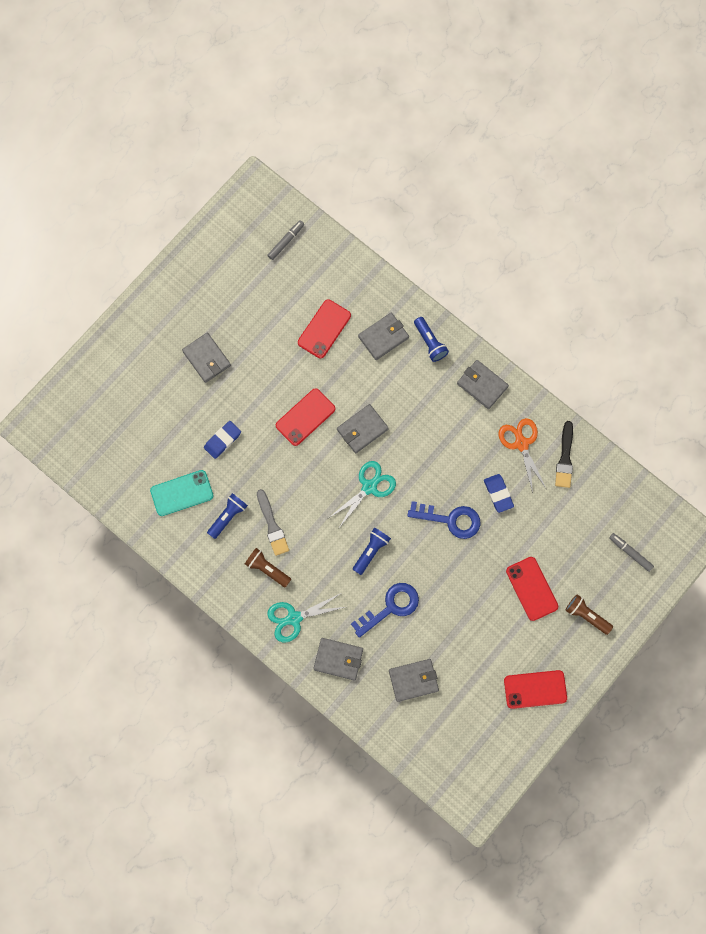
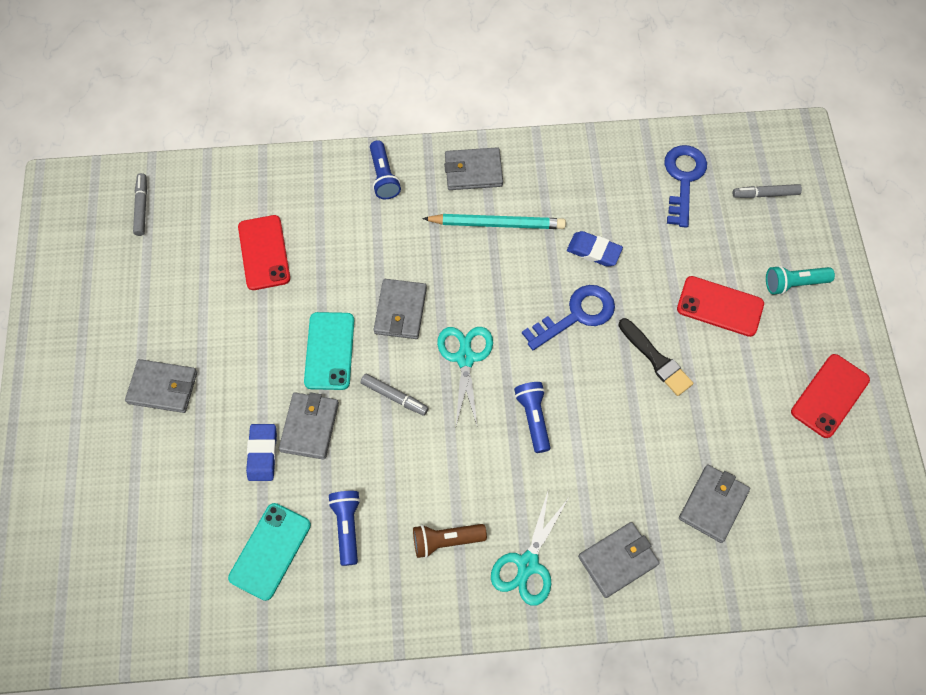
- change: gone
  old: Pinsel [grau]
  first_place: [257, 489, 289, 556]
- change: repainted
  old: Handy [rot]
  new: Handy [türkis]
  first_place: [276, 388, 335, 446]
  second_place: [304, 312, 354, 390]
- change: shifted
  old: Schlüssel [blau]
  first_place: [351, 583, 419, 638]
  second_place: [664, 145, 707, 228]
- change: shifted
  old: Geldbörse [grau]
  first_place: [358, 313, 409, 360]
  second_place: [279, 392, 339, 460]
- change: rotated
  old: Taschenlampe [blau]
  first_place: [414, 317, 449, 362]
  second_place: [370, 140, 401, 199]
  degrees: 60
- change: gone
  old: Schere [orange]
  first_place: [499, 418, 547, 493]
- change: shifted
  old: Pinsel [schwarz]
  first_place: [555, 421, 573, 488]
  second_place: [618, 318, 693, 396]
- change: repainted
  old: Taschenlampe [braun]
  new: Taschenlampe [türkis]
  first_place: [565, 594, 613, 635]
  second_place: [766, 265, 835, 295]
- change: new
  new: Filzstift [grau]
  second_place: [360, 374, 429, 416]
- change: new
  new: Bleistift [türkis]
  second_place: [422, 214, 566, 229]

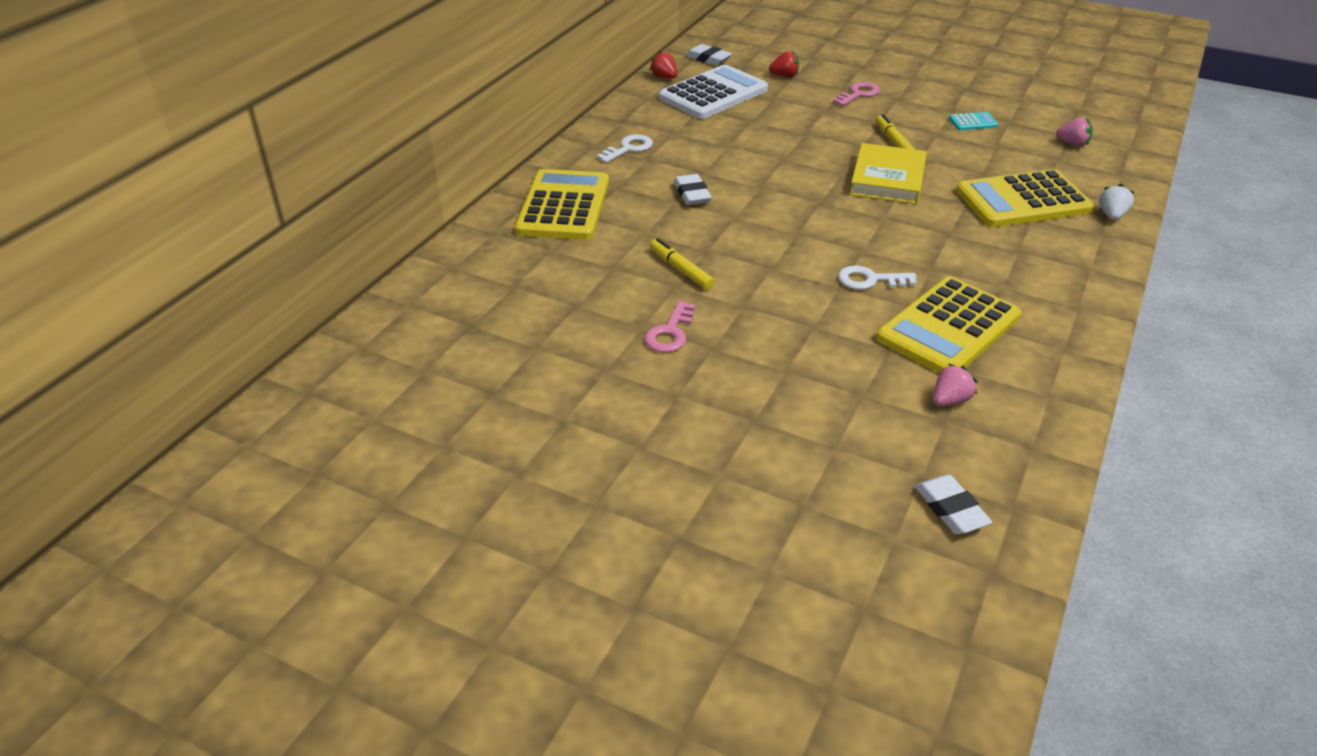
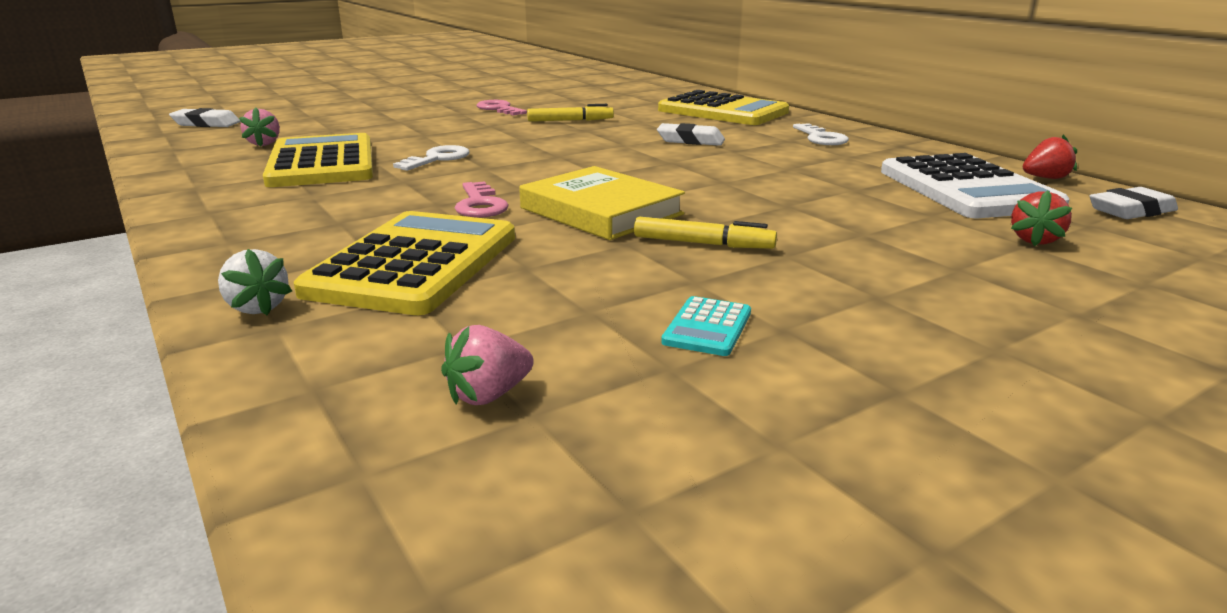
- change: shifted
  old: Schlüssel [rosa]
  first_place: [833, 82, 880, 106]
  second_place: [455, 181, 509, 218]

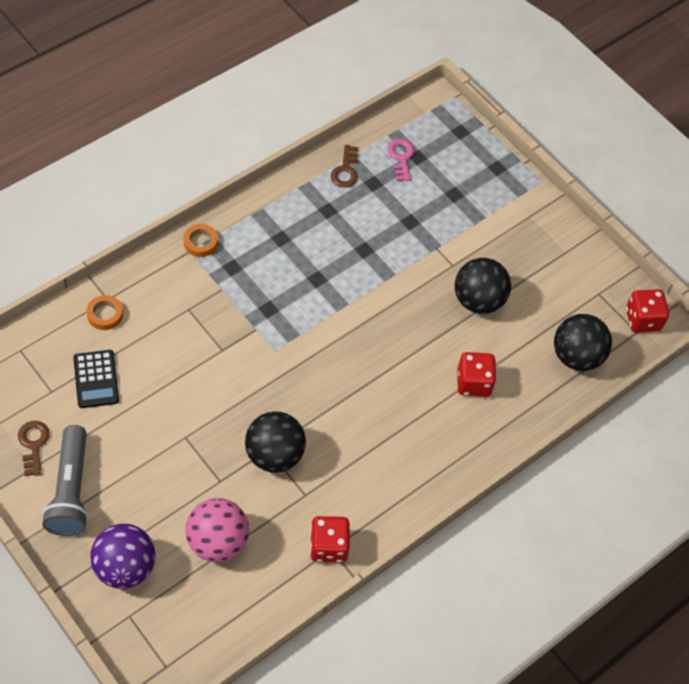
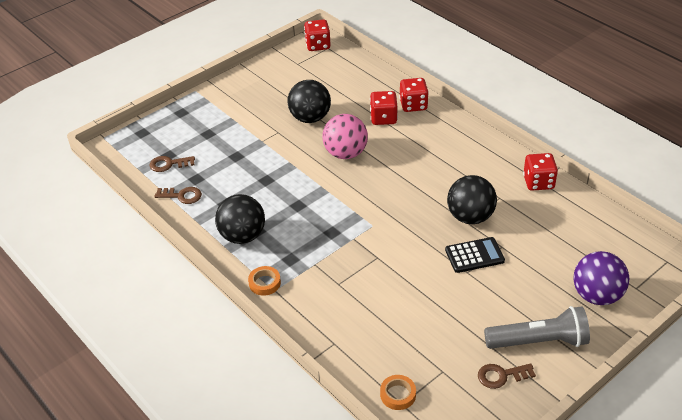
- change: shifted
  old: Taschenrechner [schwarz]
  first_place: [73, 350, 119, 408]
  second_place: [445, 237, 505, 273]
- change: shifted
  old: Klebeband [orange]
  first_place: [87, 295, 123, 330]
  second_place: [380, 375, 416, 410]
- change: shifted
  old: Ball [rosa]
  first_place: [185, 498, 249, 562]
  second_place: [322, 114, 368, 159]
- change: repainted
  old: Schlüssel [rosa]
  new: Schlüssel [braun]
  first_place: [387, 139, 414, 181]
  second_place: [149, 156, 195, 172]
- change: shifted
  old: Ball [schwarz]
  first_place: [554, 314, 612, 371]
  second_place: [215, 194, 265, 244]
- change: new
  new: Spielwürfel [rot]
  second_place: [399, 78, 429, 112]

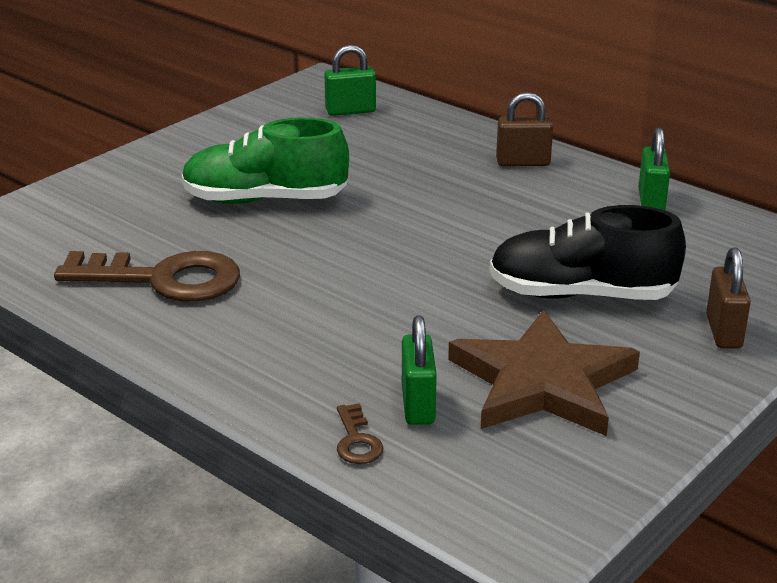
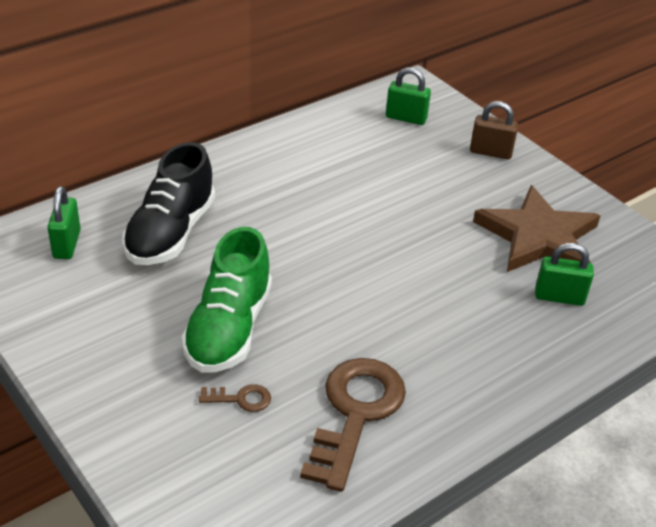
- change: shifted
  old: Schlüssel [braun]
  first_place: [337, 403, 383, 464]
  second_place: [199, 384, 271, 412]
- change: shifted
  old: Schuh [schwarz]
  first_place: [489, 205, 686, 300]
  second_place: [122, 142, 215, 265]
- change: gone
  old: Vorhängeschloss [braun]
  first_place: [496, 92, 553, 166]
- change: shifted
  old: Vorhängeschloss [grün]
  first_place: [638, 127, 670, 210]
  second_place: [386, 67, 431, 125]

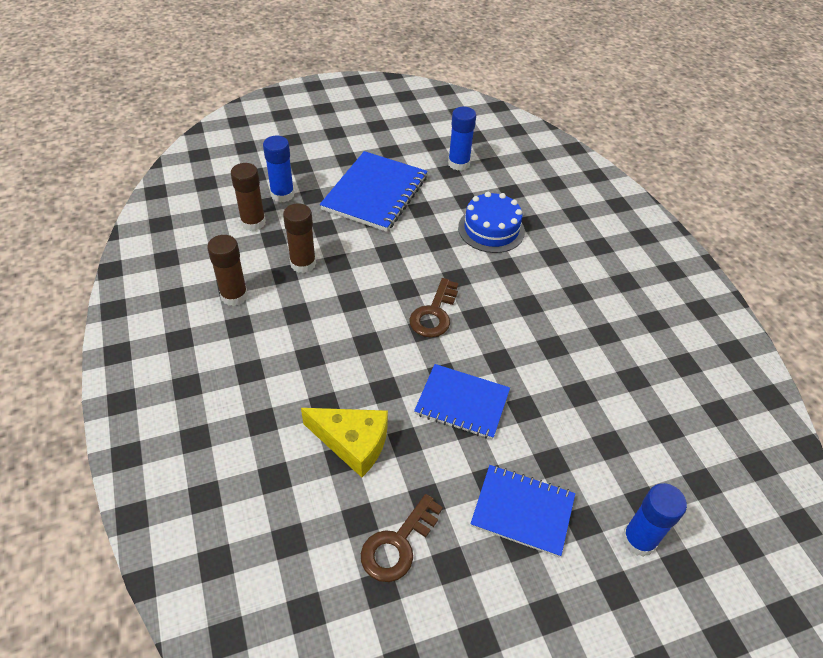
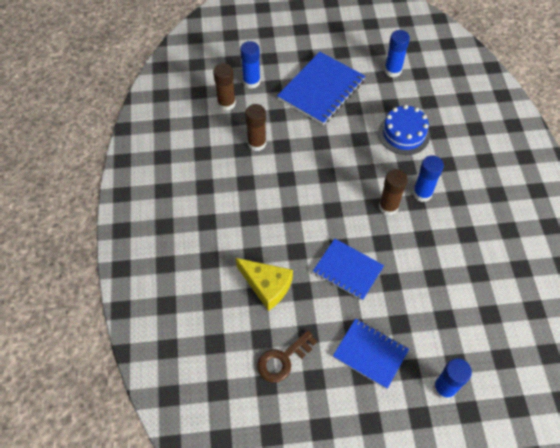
- change: shifted
  old: Klebestift [braun]
  first_place: [207, 235, 248, 306]
  second_place: [379, 169, 408, 215]
- change: gone
  old: Schlüssel [braun]
  first_place: [409, 278, 458, 338]
- change: new
  new: Klebestift [blau]
  second_place: [413, 155, 444, 202]

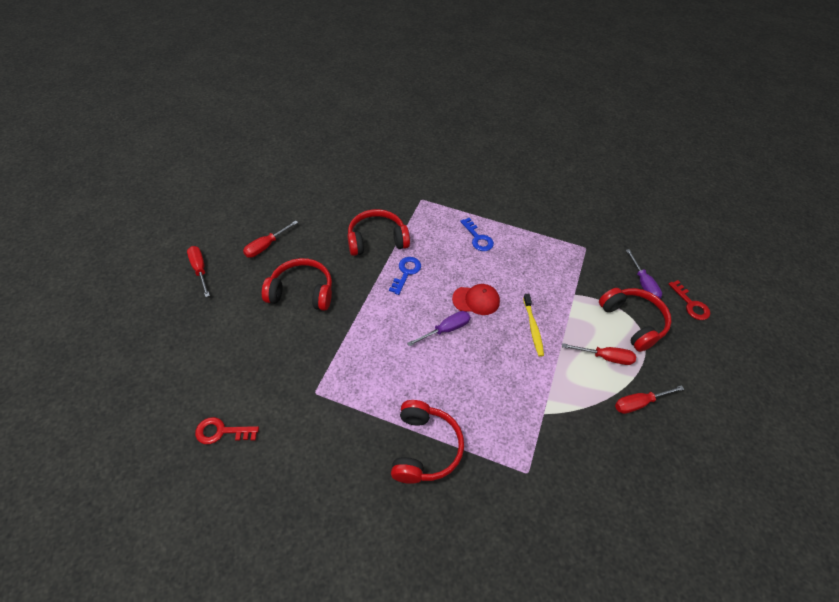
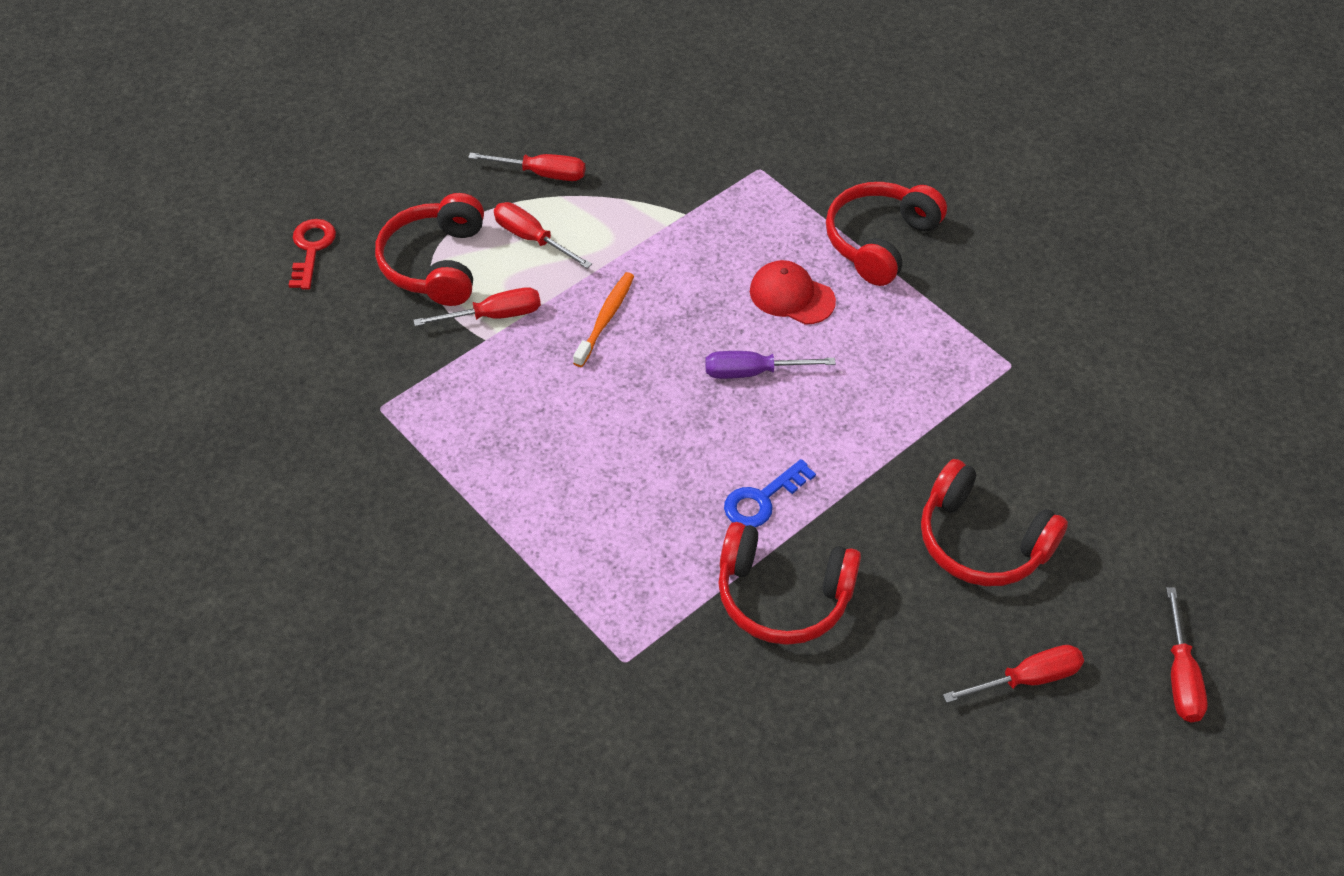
- change: gone
  old: Schlüssel [rot]
  first_place: [195, 417, 259, 444]
- change: shifted
  old: Kappe [rot]
  first_place: [452, 284, 500, 315]
  second_place: [750, 260, 836, 325]
- change: gone
  old: Schlüssel [blau]
  first_place: [460, 218, 494, 251]
- change: repainted
  old: Zahnbürste [gelb]
  new: Zahnbürste [orange]
  first_place: [523, 294, 544, 357]
  second_place: [573, 272, 634, 367]
- change: gone
  old: Schraubenzieher [lila]
  first_place: [626, 249, 662, 299]
- change: new
  new: Schraubenzieher [rot]
  second_place: [413, 287, 541, 326]

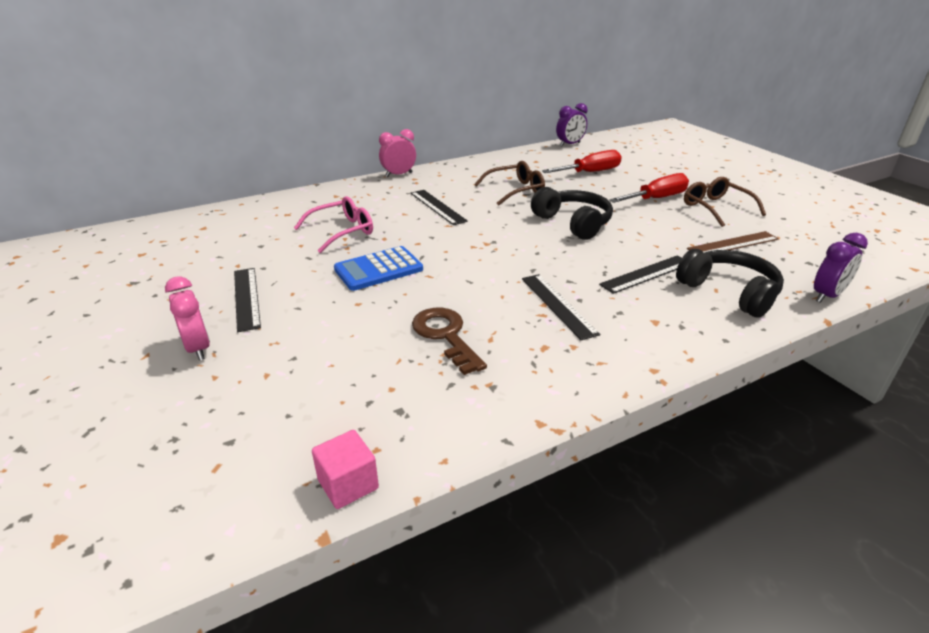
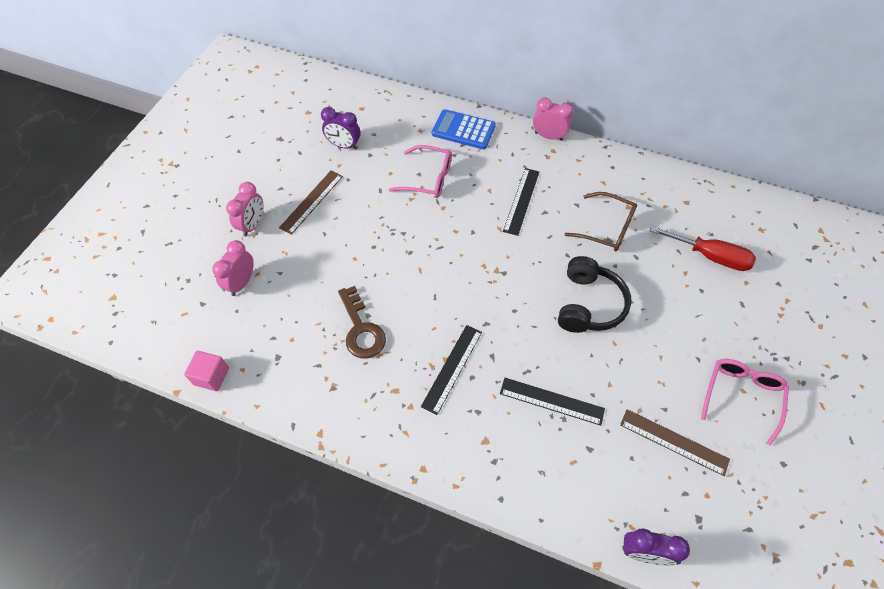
- change: repainted
  old: Lineal [schwarz]
  new: Lineal [braun]
  first_place: [234, 268, 261, 332]
  second_place: [279, 171, 343, 235]
- change: shifted
  old: Taschenrechner [blau]
  first_place: [334, 246, 423, 291]
  second_place: [432, 109, 496, 149]
- change: rotated
  old: Schlüssel [braun]
  first_place: [412, 308, 487, 375]
  second_place: [338, 286, 386, 359]
  degrees: 135
- change: shifted
  old: Wecker [lila]
  first_place: [556, 103, 588, 147]
  second_place: [321, 107, 360, 149]
- change: gone
  old: Schraubenzieher [rot]
  first_place: [609, 173, 689, 203]
- change: gone
  old: Kopfhörer [schwarz]
  first_place: [676, 249, 784, 318]
- change: repainted
  old: Brille [braun]
  new: Brille [rosa]
  first_place: [684, 177, 766, 227]
  second_place: [701, 359, 789, 445]
- change: new
  new: Wecker [rosa]
  second_place: [212, 240, 254, 296]

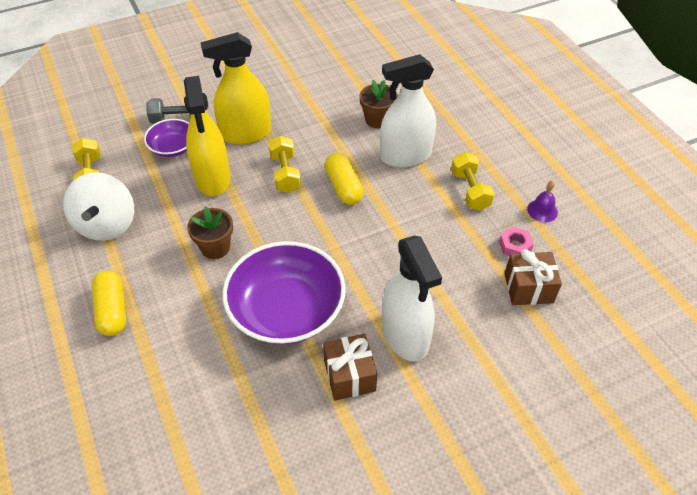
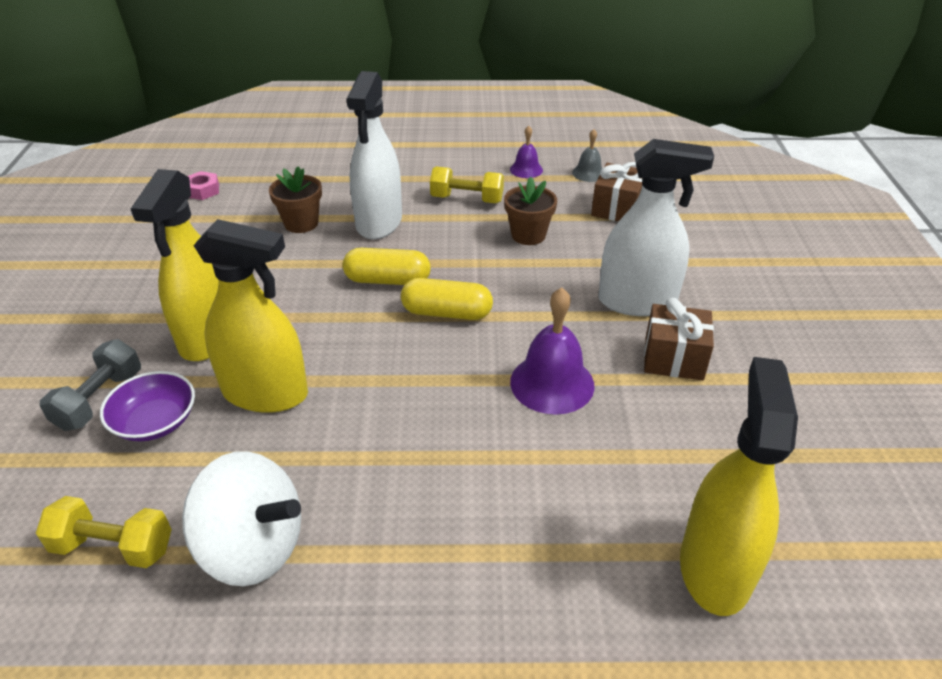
- change: shifted
  old: Kapsel [gelb]
  first_place: [92, 270, 126, 336]
  second_place: [401, 278, 493, 320]
- change: shifted
  old: Blumentopf [braun]
  first_place: [187, 207, 233, 259]
  second_place: [504, 177, 557, 245]
- change: swapped
  old: Schüssel [lila]
  new: Glocke [lila]
  first_place: [222, 241, 346, 345]
  second_place: [510, 287, 595, 415]
- change: gone
  old: Hantel [gelb]
  first_place: [269, 136, 301, 193]
- change: shifted
  old: Sechskantmutter [rosa]
  first_place: [499, 227, 534, 256]
  second_place: [188, 171, 219, 200]
- change: new
  new: Glocke [grau]
  second_place: [572, 129, 602, 182]
- change: new
  new: Sprühflasche [gelb]
  second_place: [680, 357, 798, 616]

